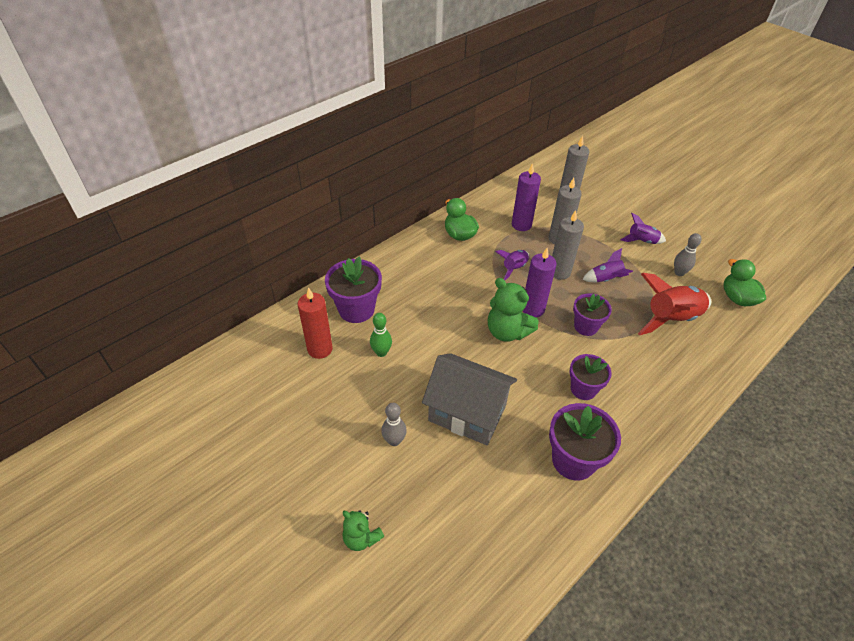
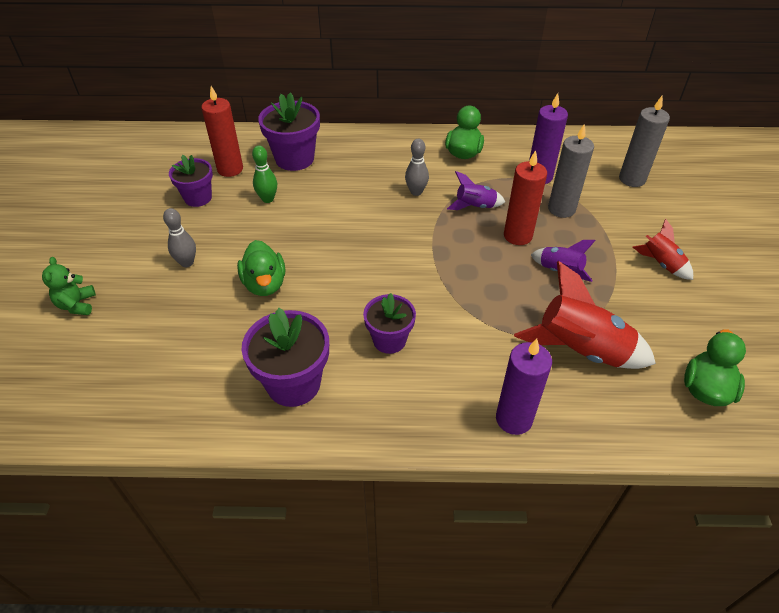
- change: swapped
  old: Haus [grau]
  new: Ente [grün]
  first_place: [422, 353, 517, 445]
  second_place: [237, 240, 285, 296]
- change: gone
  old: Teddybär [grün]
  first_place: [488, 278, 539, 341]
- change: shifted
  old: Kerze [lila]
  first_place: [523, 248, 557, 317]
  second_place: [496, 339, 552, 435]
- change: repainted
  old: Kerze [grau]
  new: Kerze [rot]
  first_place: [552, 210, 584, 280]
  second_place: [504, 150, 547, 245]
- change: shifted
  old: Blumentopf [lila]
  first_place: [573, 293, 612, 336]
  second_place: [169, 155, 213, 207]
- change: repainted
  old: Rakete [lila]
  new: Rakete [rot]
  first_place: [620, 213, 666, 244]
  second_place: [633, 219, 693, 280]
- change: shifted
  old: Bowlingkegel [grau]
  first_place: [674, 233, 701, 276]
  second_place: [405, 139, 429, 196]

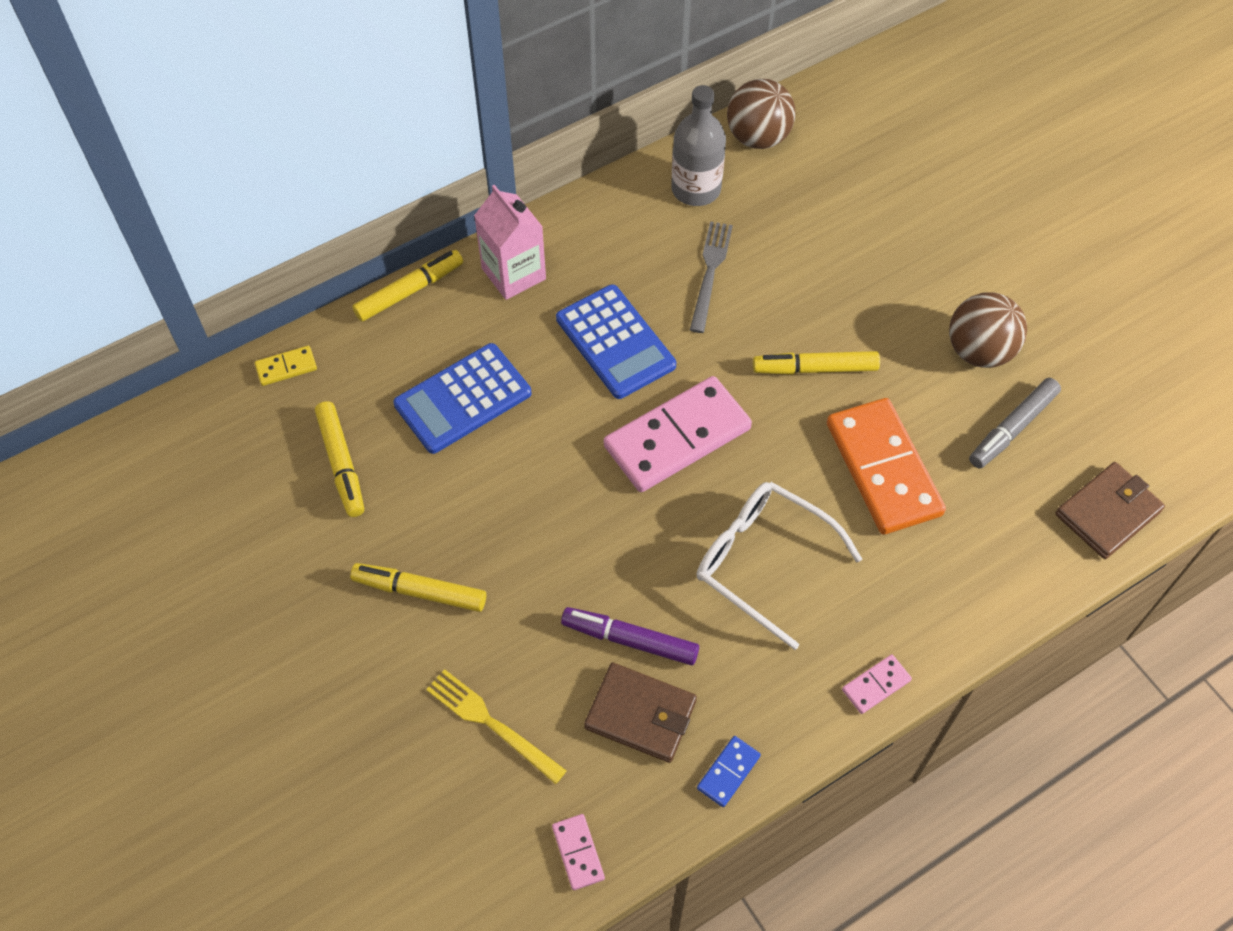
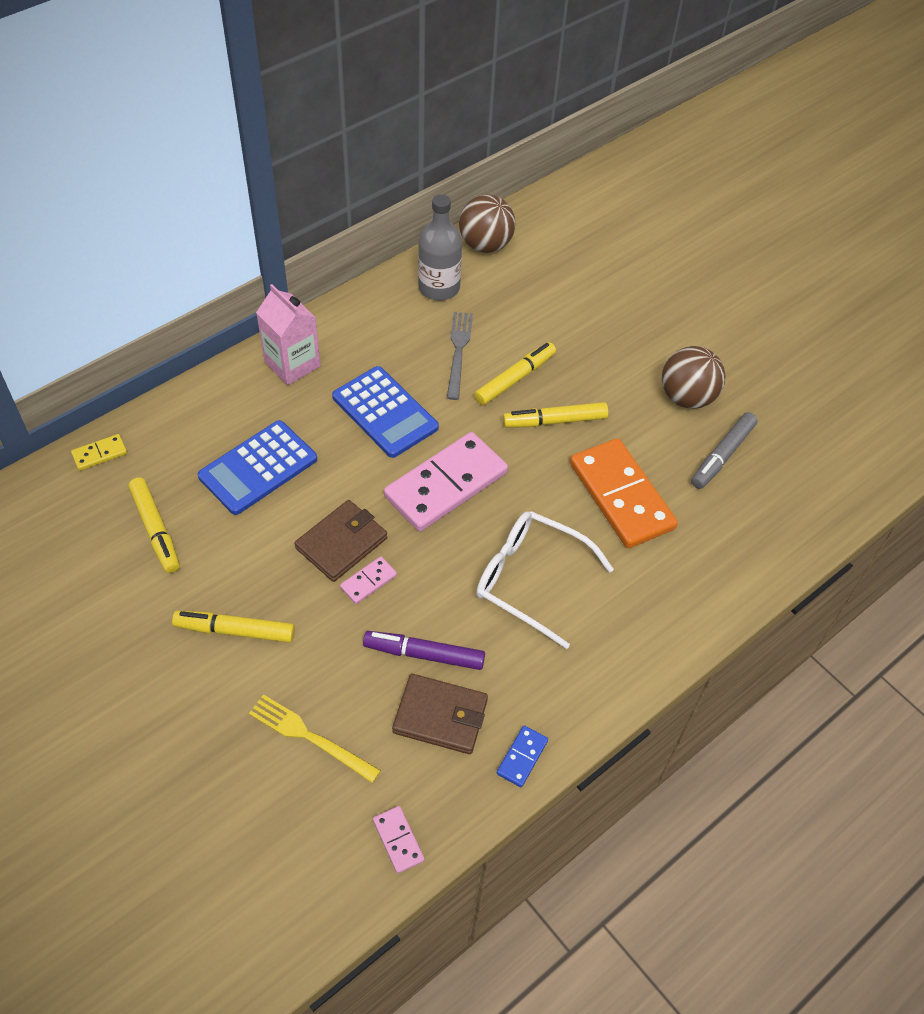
- change: shifted
  old: Filzstift [gelb]
  first_place: [352, 250, 463, 322]
  second_place: [474, 342, 556, 405]
- change: shifted
  old: Dominostein [rosa]
  first_place: [842, 654, 912, 714]
  second_place: [340, 557, 397, 604]
- change: shifted
  old: Geldbörse [braun]
  first_place: [1055, 462, 1165, 559]
  second_place: [295, 500, 387, 582]

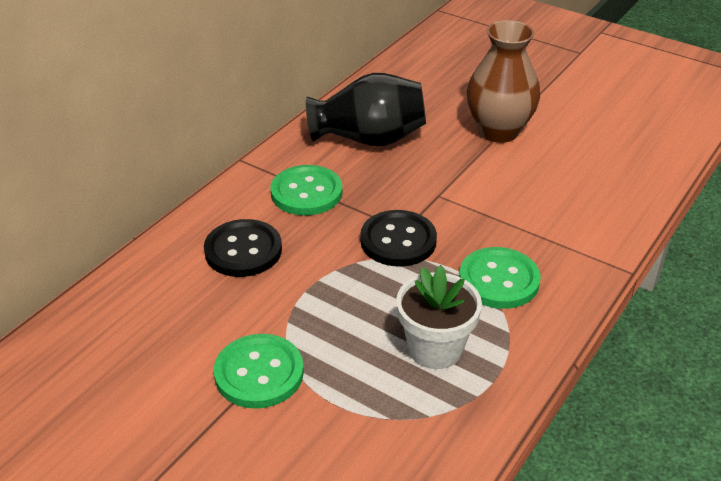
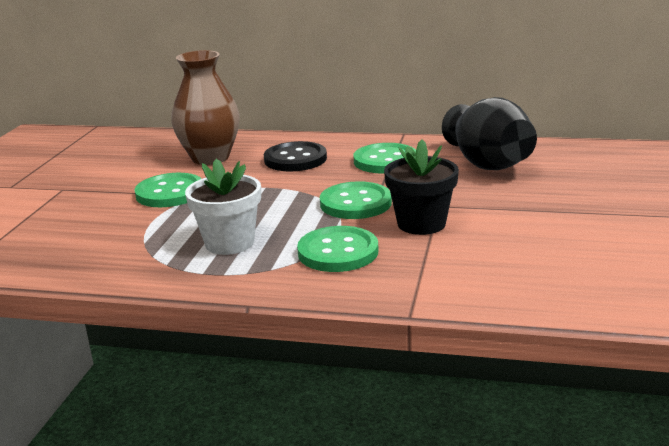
- change: repainted
  old: Knopf [schwarz]
  new: Knopf [grün]
  first_place: [360, 210, 437, 267]
  second_place: [320, 181, 392, 219]
- change: shifted
  old: Vase [braun]
  first_place: [467, 20, 540, 143]
  second_place: [171, 50, 240, 165]
- change: new
  new: Blumentopf [schwarz]
  second_place: [384, 140, 459, 235]

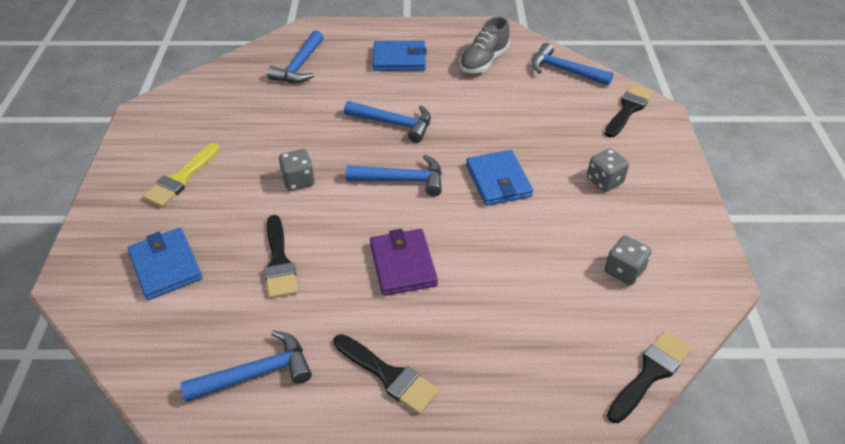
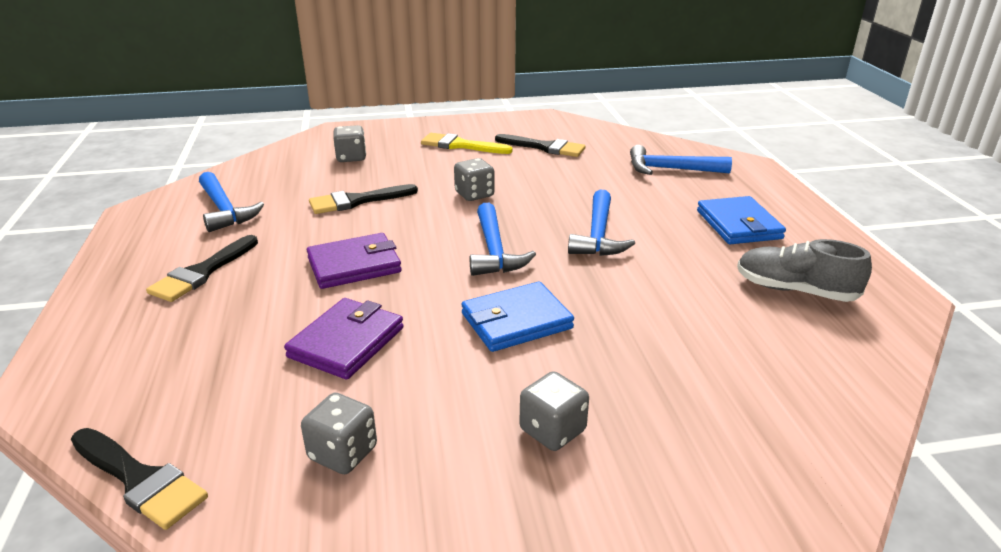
- change: swapped
  old: Geldbörse [blau]
  new: Spielwürfel [grau]
  first_place: [127, 228, 202, 300]
  second_place: [333, 125, 366, 162]
- change: gone
  old: Hammer [blau]
  first_place: [532, 43, 613, 86]
- change: shifted
  old: Pinsel [schwarz]
  first_place: [605, 84, 654, 137]
  second_place: [495, 134, 586, 157]
- change: new
  new: Geldbörse [lila]
  second_place: [284, 298, 403, 380]

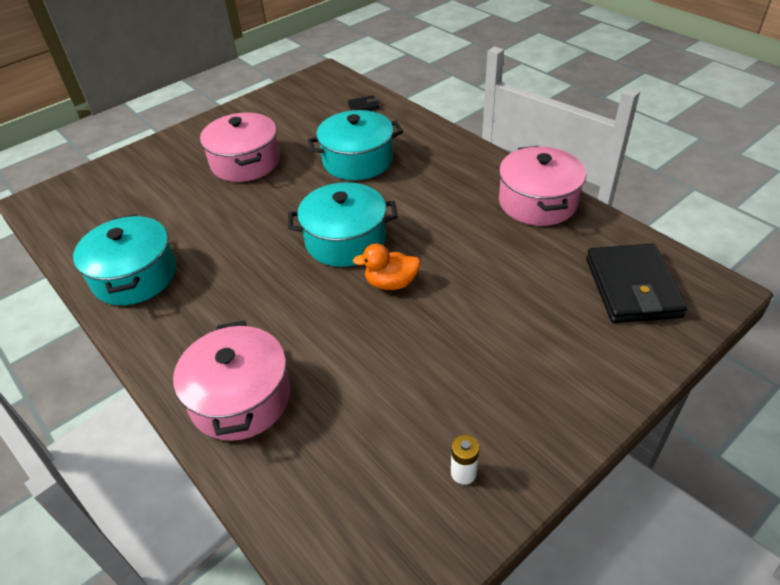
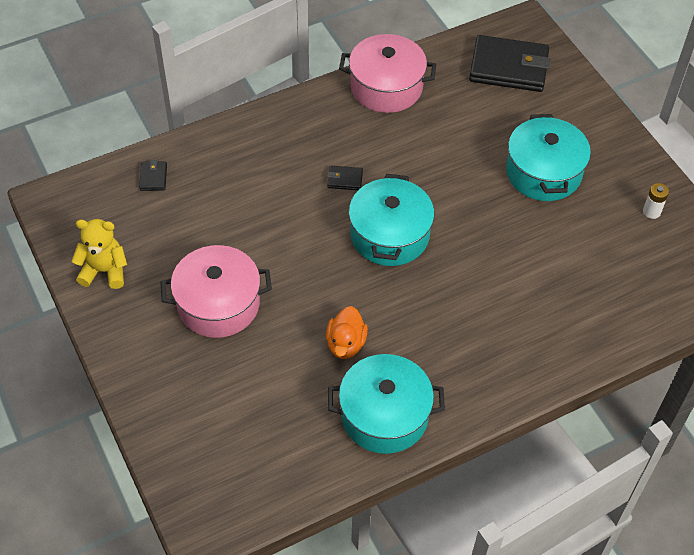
- change: gone
  old: Kochtopf [rosa]
  first_place: [173, 321, 290, 441]
- change: shifted
  old: Kochtopf [türkis]
  first_place: [307, 110, 403, 180]
  second_place: [506, 114, 591, 201]
- change: shifted
  old: Ente [orange]
  first_place: [353, 244, 421, 290]
  second_place: [326, 306, 368, 359]
- change: new
  new: Teddybär [gelb]
  second_place: [71, 219, 127, 289]
- change: new
  new: Geldbörse [schwarz]
  second_place: [327, 166, 363, 190]

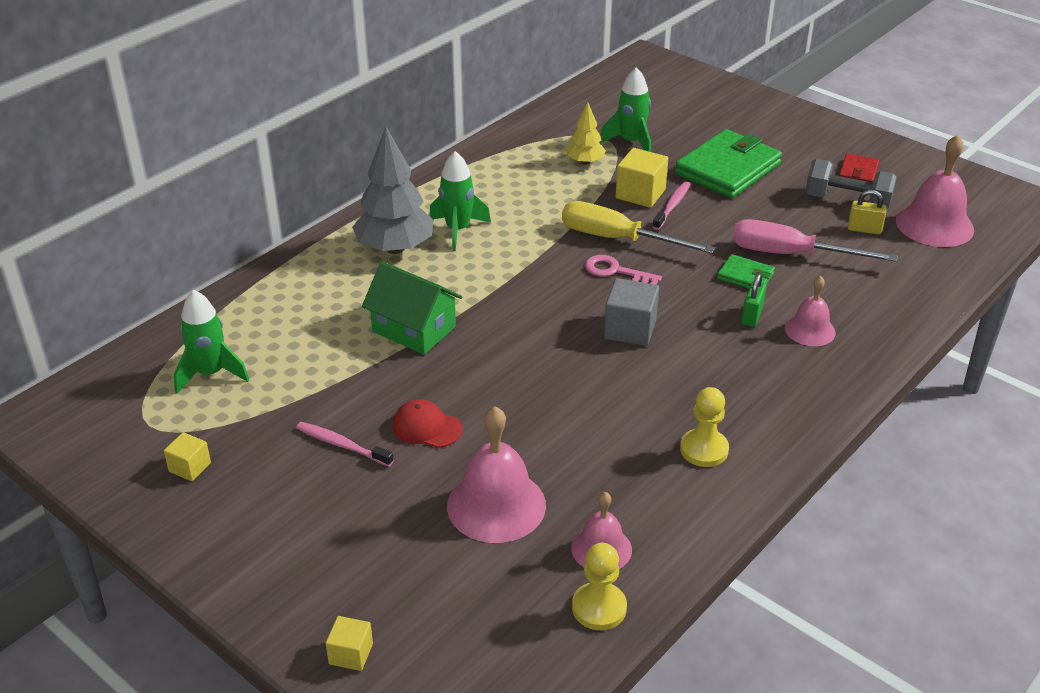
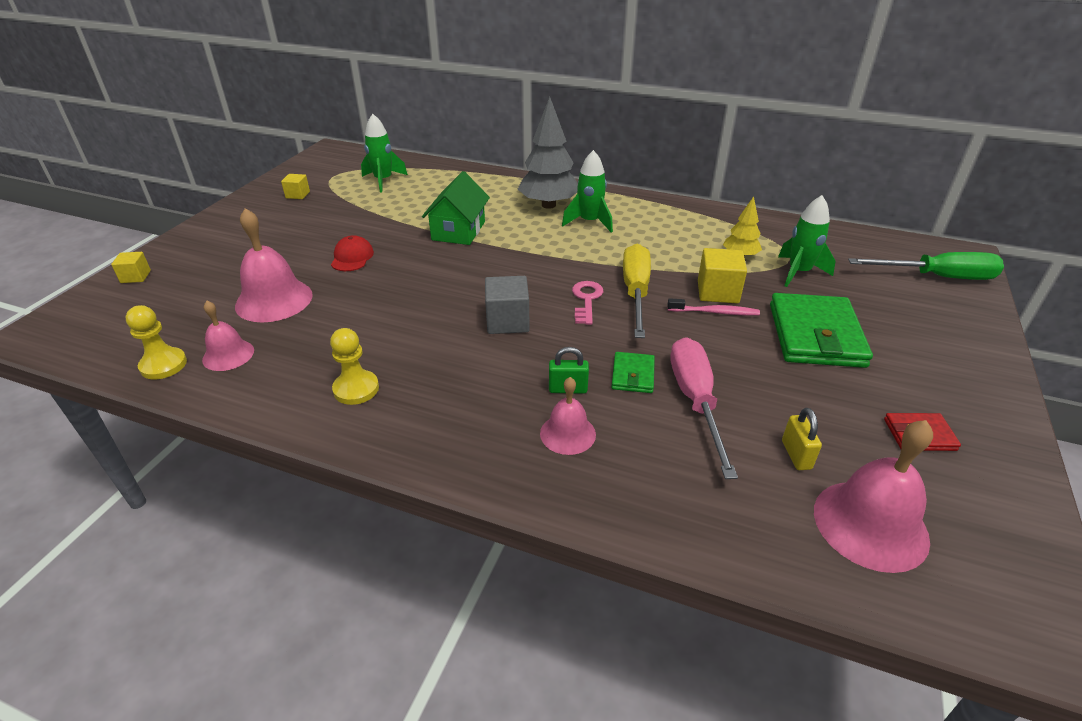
- change: gone
  old: Zahnbürste [rosa]
  first_place: [296, 422, 394, 467]
- change: rotated
  old: Geldbörse [grün]
  first_place: [675, 129, 782, 198]
  second_place: [770, 293, 873, 368]
  degrees: 75
- change: gone
  old: Hantel [grau]
  first_place: [805, 159, 897, 209]
- change: new
  new: Schraubenzieher [grün]
  second_place: [848, 252, 1004, 280]

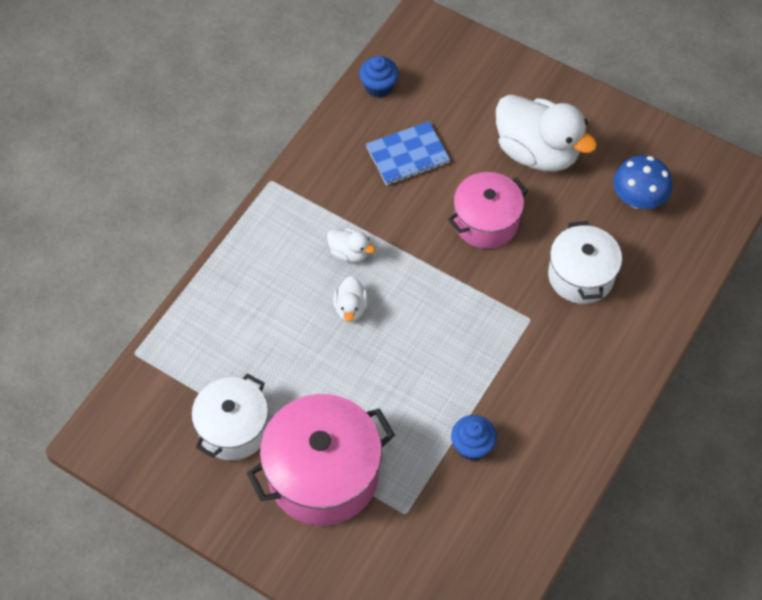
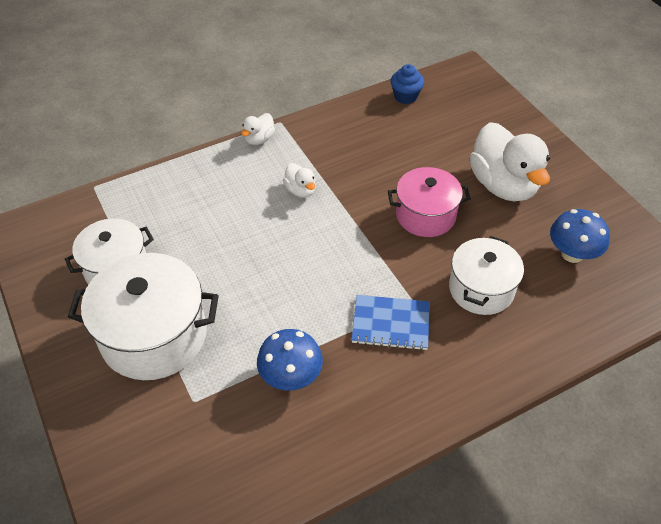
- change: repainted
  old: Kochtopf [rosa]
  new: Kochtopf [weiß]
  first_place: [247, 394, 395, 526]
  second_place: [68, 253, 219, 380]
- change: shifted
  old: Ente [weiß]
  first_place: [333, 276, 368, 322]
  second_place: [241, 113, 275, 145]
- change: shifted
  old: Notizbuch [blau]
  first_place: [366, 121, 450, 185]
  second_place: [351, 295, 430, 351]
- change: swapped
  old: Muffin [blau]
  new: Pilz [blau]
  first_place: [451, 415, 497, 461]
  second_place: [257, 329, 323, 391]

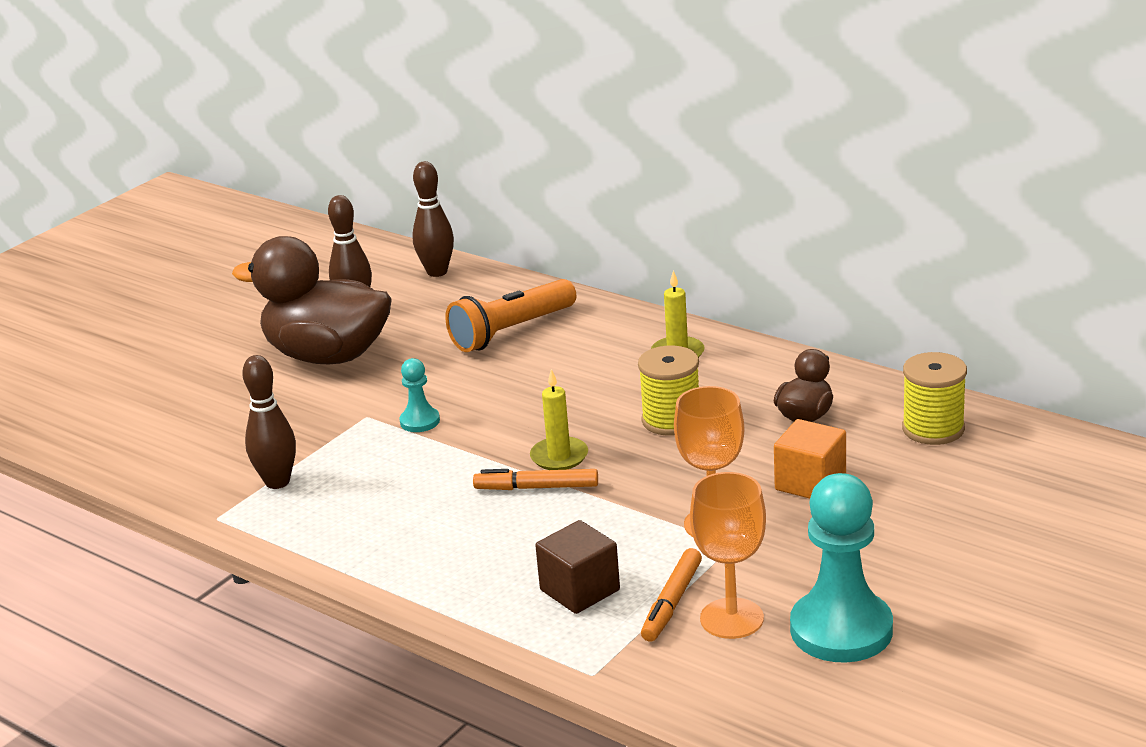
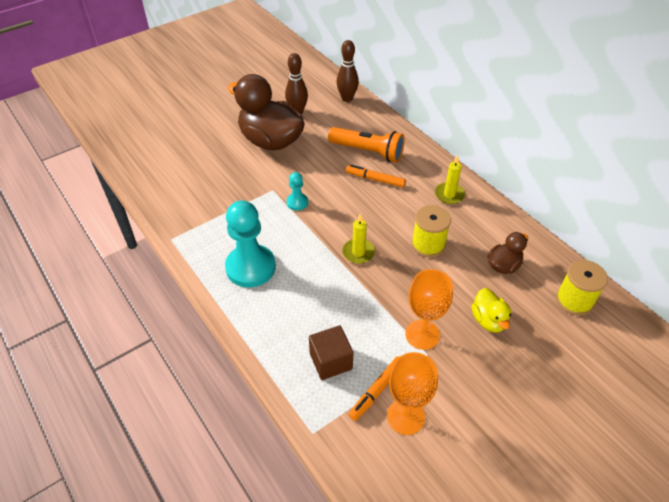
- change: gone
  old: Bowlingkegel [braun]
  first_place: [242, 355, 296, 489]
- change: rotated
  old: Taschenlampe [orange]
  first_place: [445, 279, 576, 352]
  second_place: [328, 127, 405, 162]
  degrees: -135
- change: shifted
  old: Filzstift [orange]
  first_place: [473, 469, 598, 490]
  second_place: [346, 165, 406, 188]
- change: swapped
  old: Kubus [orange]
  new: Ente [gelb]
  first_place: [774, 419, 846, 499]
  second_place: [471, 288, 511, 333]
- change: shifted
  old: Bauer [türkis]
  first_place: [790, 473, 893, 663]
  second_place: [225, 200, 276, 287]

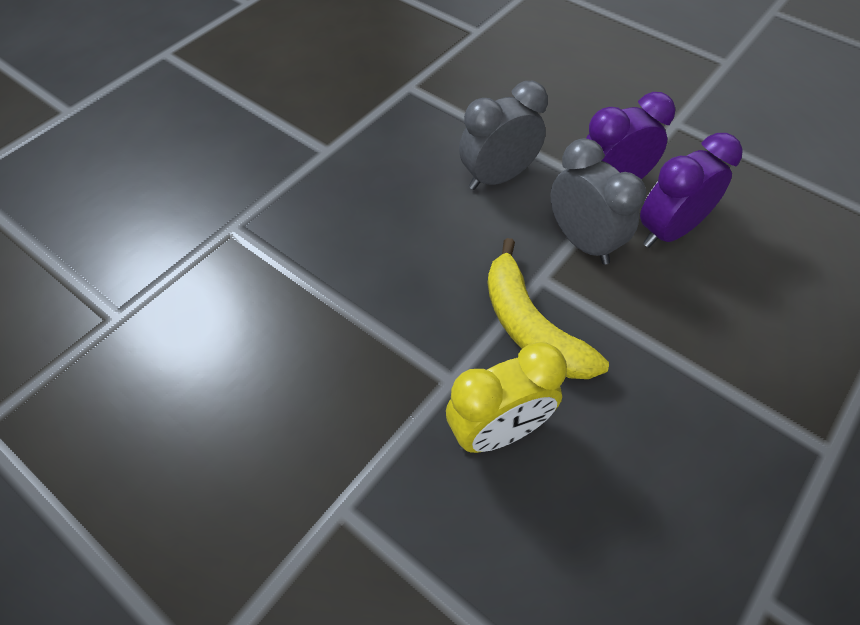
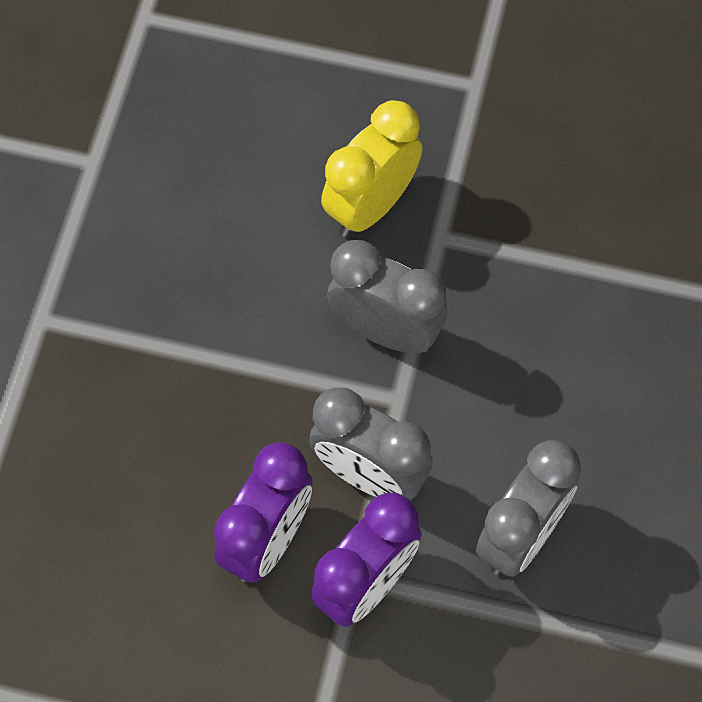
- change: swapped
  old: Banane [gelb]
  new: Wecker [grau]
  first_place: [487, 238, 609, 379]
  second_place: [327, 240, 447, 353]

